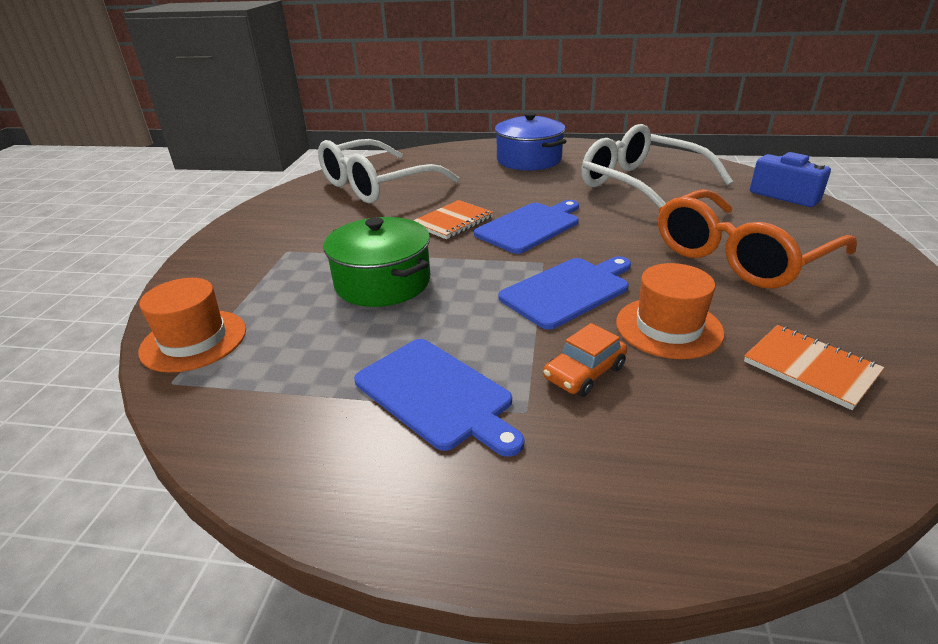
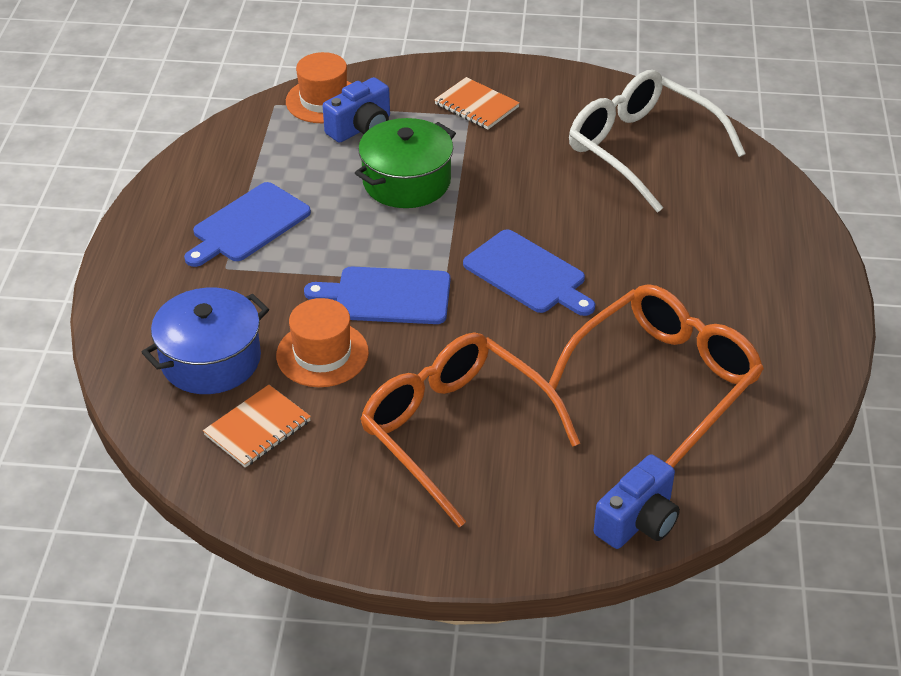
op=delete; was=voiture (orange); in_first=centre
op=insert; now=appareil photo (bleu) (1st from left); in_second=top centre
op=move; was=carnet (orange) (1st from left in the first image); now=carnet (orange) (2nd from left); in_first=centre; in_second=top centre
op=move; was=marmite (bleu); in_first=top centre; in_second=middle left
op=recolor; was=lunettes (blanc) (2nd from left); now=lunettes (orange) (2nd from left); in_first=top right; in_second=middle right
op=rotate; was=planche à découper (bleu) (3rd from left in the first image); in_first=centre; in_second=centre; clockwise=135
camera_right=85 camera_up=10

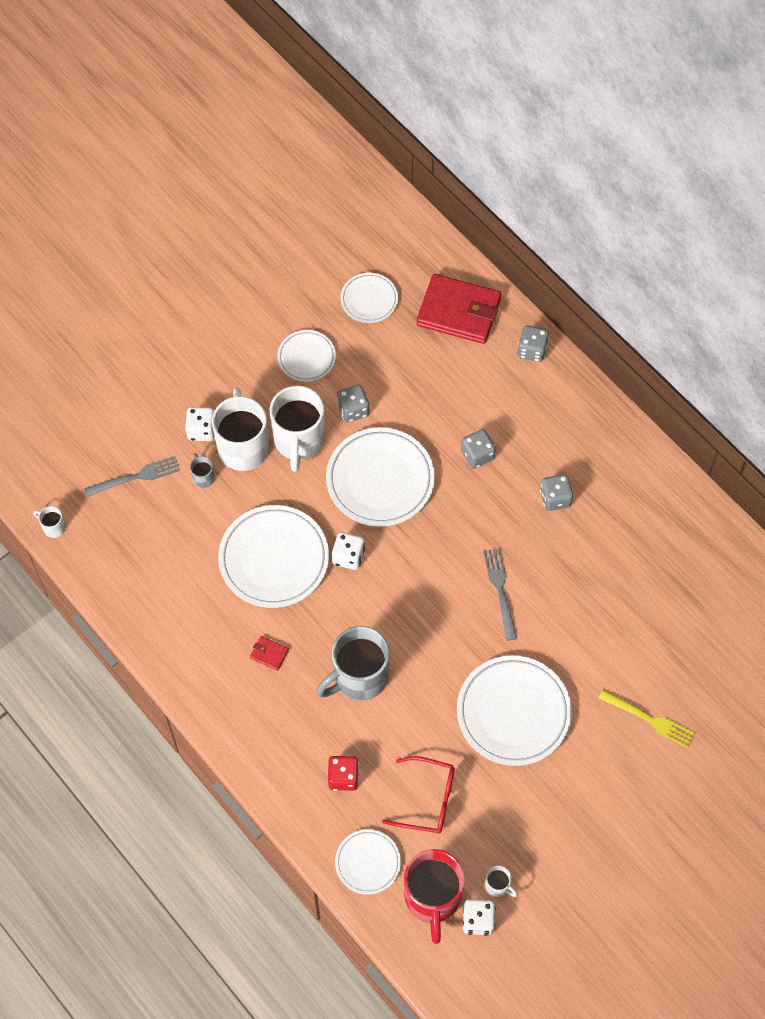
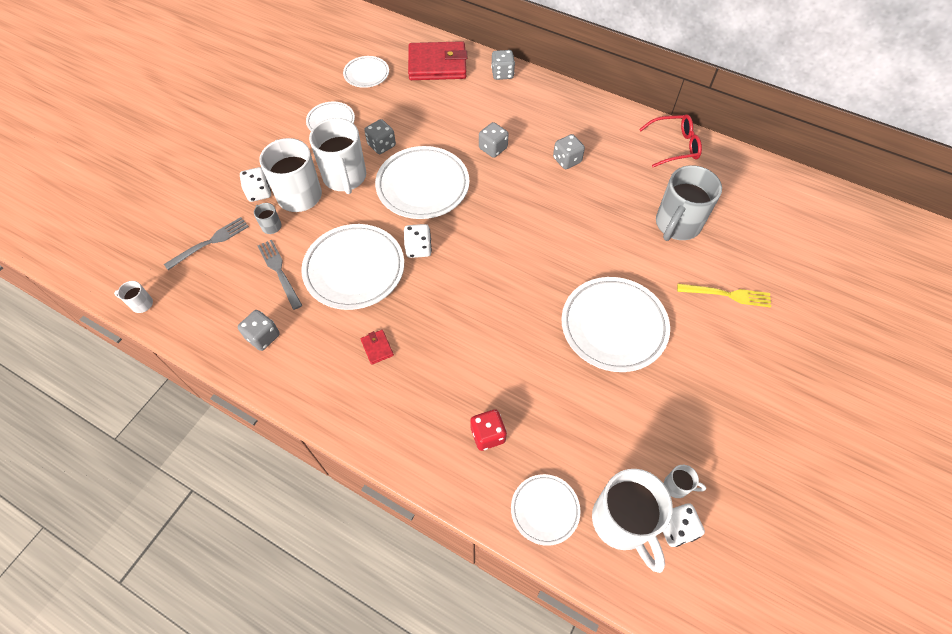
op=insert; now=dé (gris) (1st from left); in_second=middle left
op=move; was=tasse (gris) (2nd from left); in_first=centre; in_second=top right
op=move; was=lunettes (rouge); in_first=bottom centre; in_second=top right
op=move; was=fourchette (gris) (2nd from left); in_first=centre; in_second=middle left
op=recolor; was=tasse (rouge); now=tasse (blanc) (4th from left); in_first=bottom centre; in_second=bottom centre
op=rotate; was=portefeuille (rouge) (1st from left); in_first=centre; in_second=centre; clockwise=60
camera_right=-20 camera_up=-5

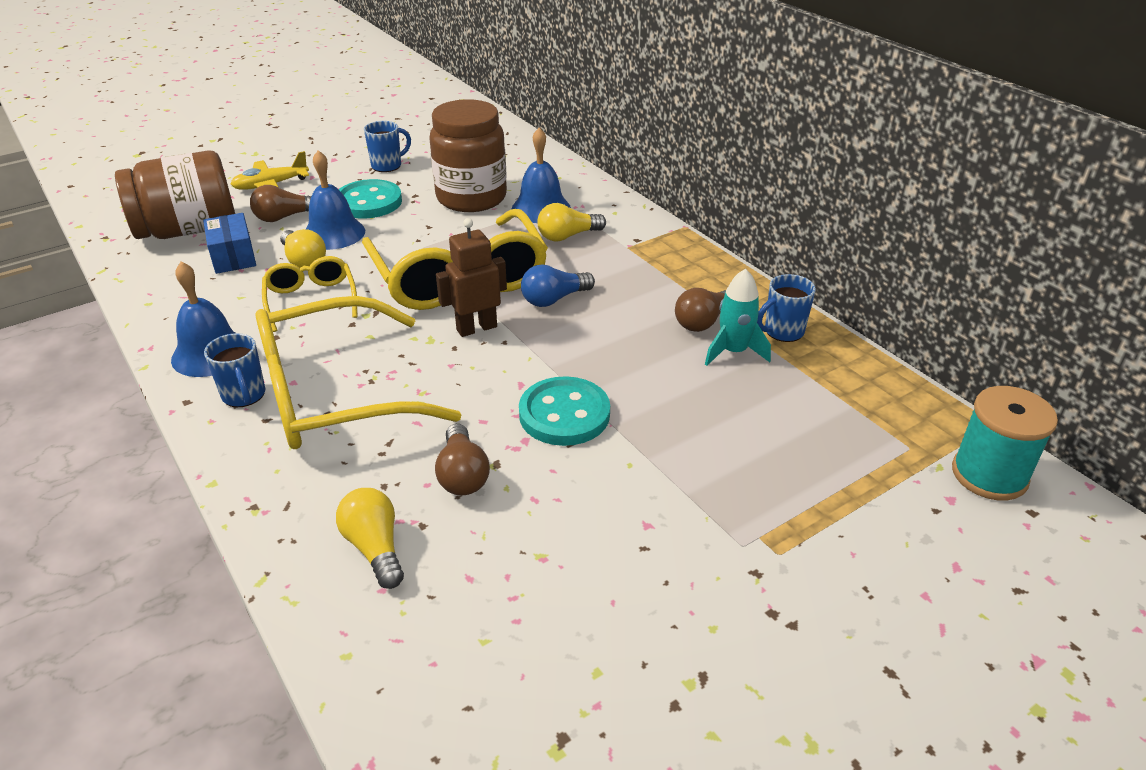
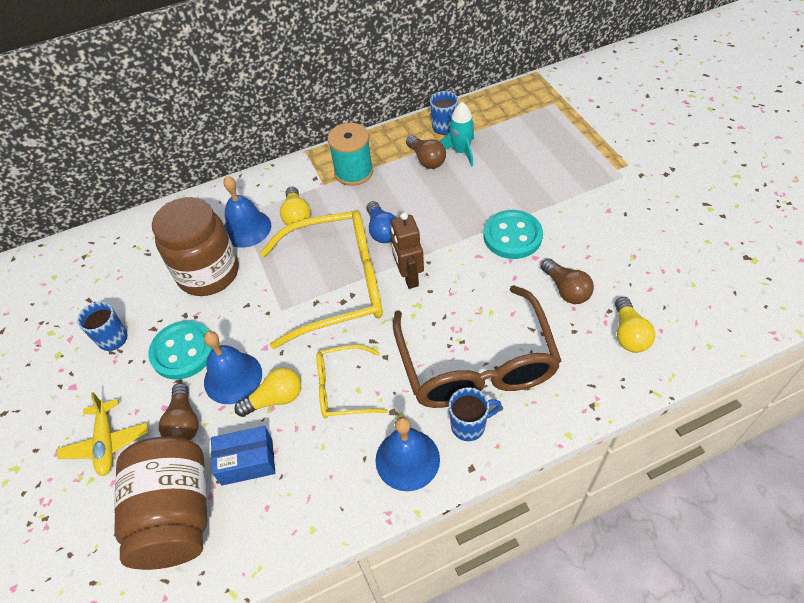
op=move; was=bobine (turquoise); in_first=middle right; in_second=top centre
op=recolor; was=lunettes (jaune) (2nd from left); now=lunettes (marron); in_first=middle left; in_second=centre
op=rotate; was=ampoule (jaune) (2nd from left in the first image); in_first=bottom left; in_second=middle right; clockwise=-75
op=rotate; was=ampoule (marron) (2nd from left in the first image); in_first=centre; in_second=middle right; clockwise=60
camera_right=-75 camera_up=15

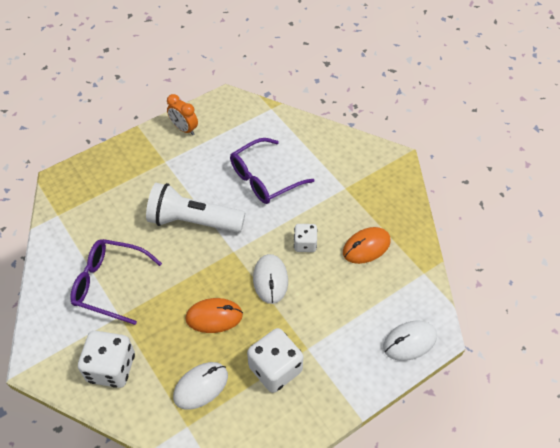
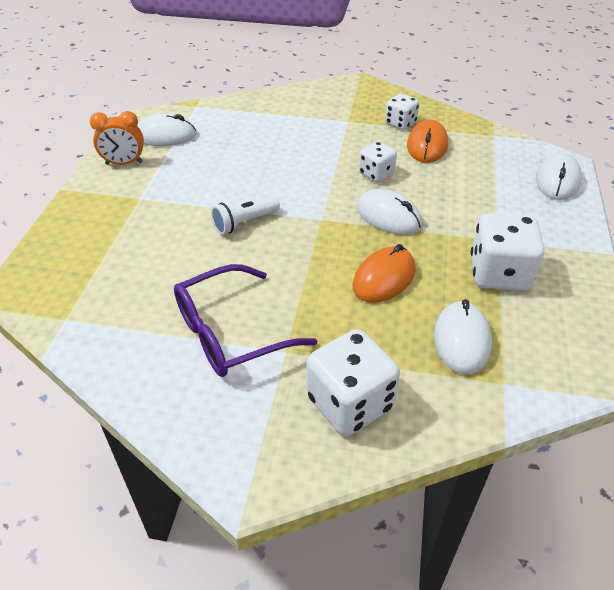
op=delete; was=lunettes (violet) (2nd from left); in_first=centre
op=insert; now=souris (blanc) (1st from left); in_second=top left
op=insert; now=dé (blanc) (3rd from left); in_second=top centre
op=resize; was=lampe de poche (blanc); in_first=centre; in_second=centre; ratio=0.51
camera_right=-45 camera_up=-10

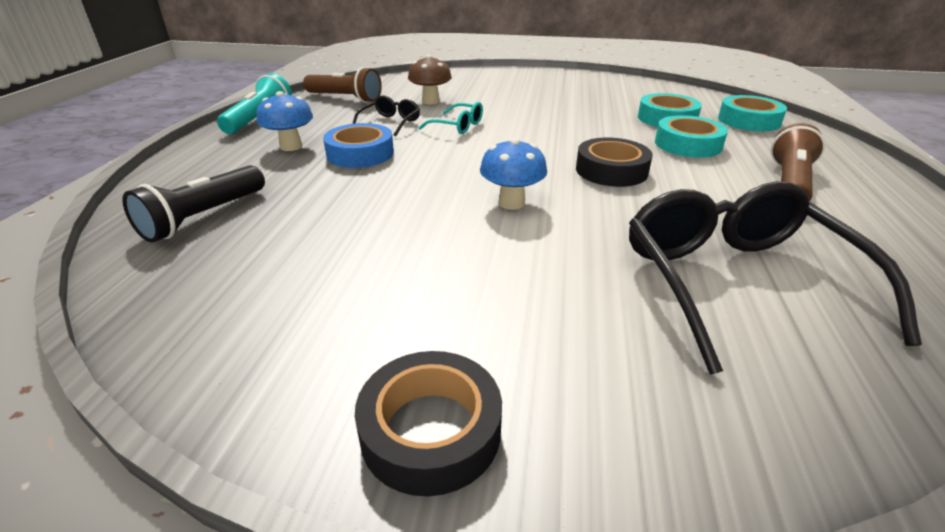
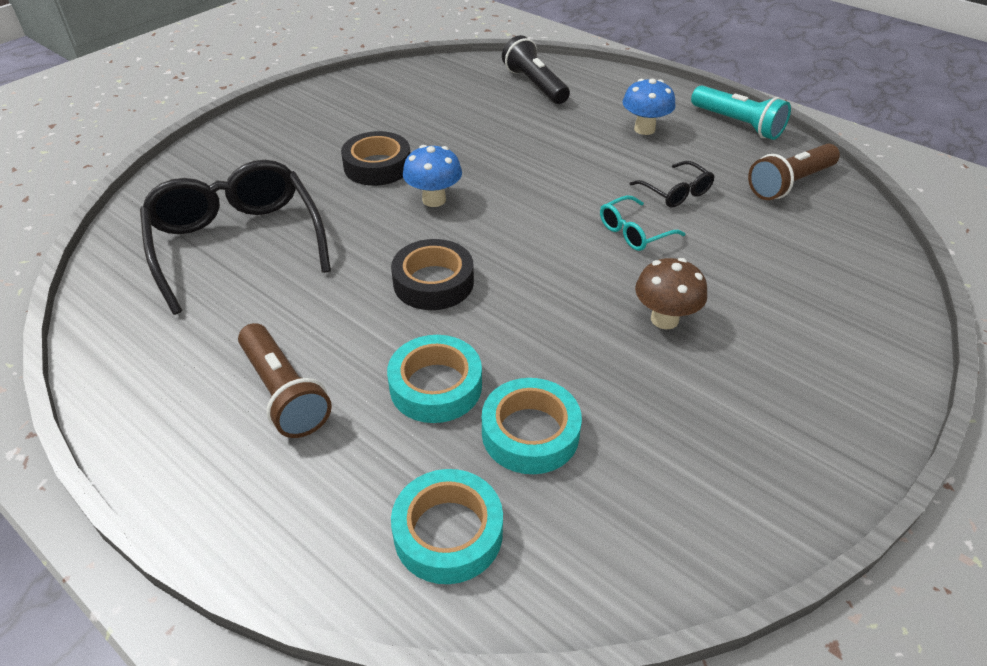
op=delete; was=ruban adhésif (bleu); in_first=top centre
op=move; was=ruban adhésif (noir) (1st from left); in_first=bottom centre; in_second=top centre
op=move; was=champignon (marron); in_first=top centre; in_second=middle right
op=rotate; was=lunettes (noir) (2nd from left in the first image); in_first=middle right; in_second=middle left; clockwise=-135
camera_right=120 camera_up=10

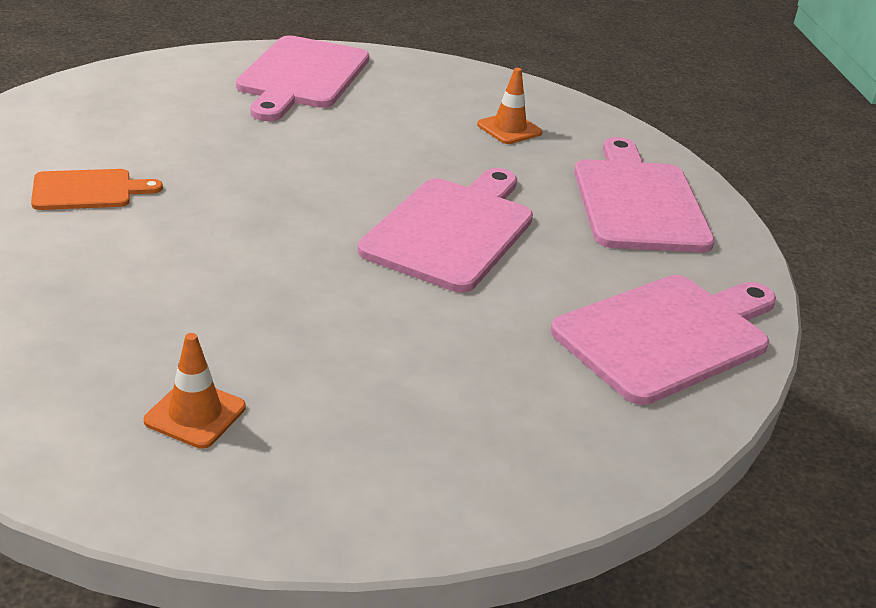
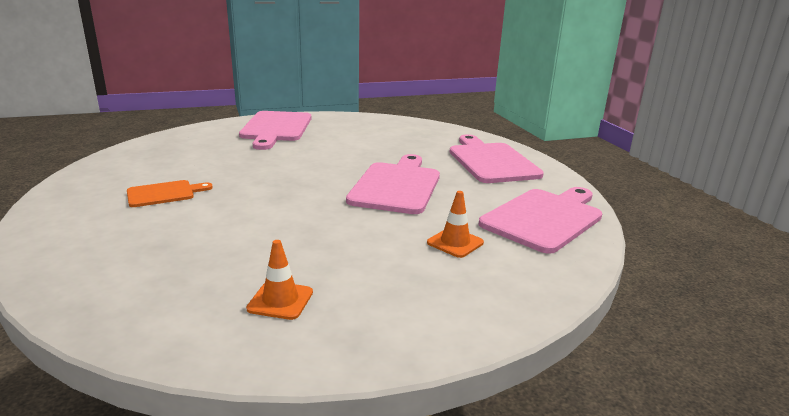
op=move; was=cône de chantier (orange) (2nd from left); in_first=top centre; in_second=centre
camera_right=-10 camera_up=-10

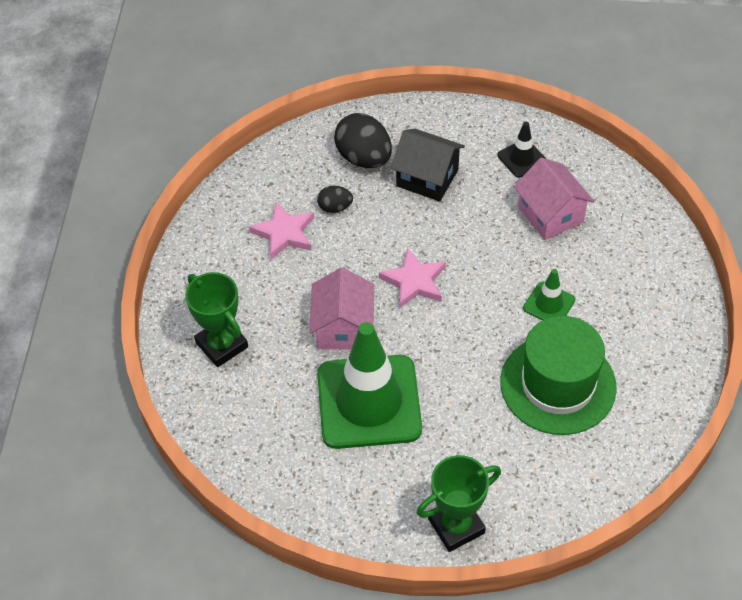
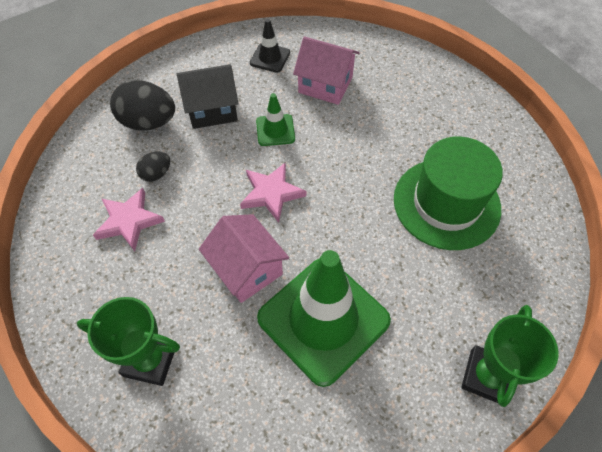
op=move; was=cône de chantier (vert) (2nd from left in the first image); now=cône de chantier (vert) (1st from left); in_first=middle right; in_second=top centre
camera_right=-40 camera_up=5

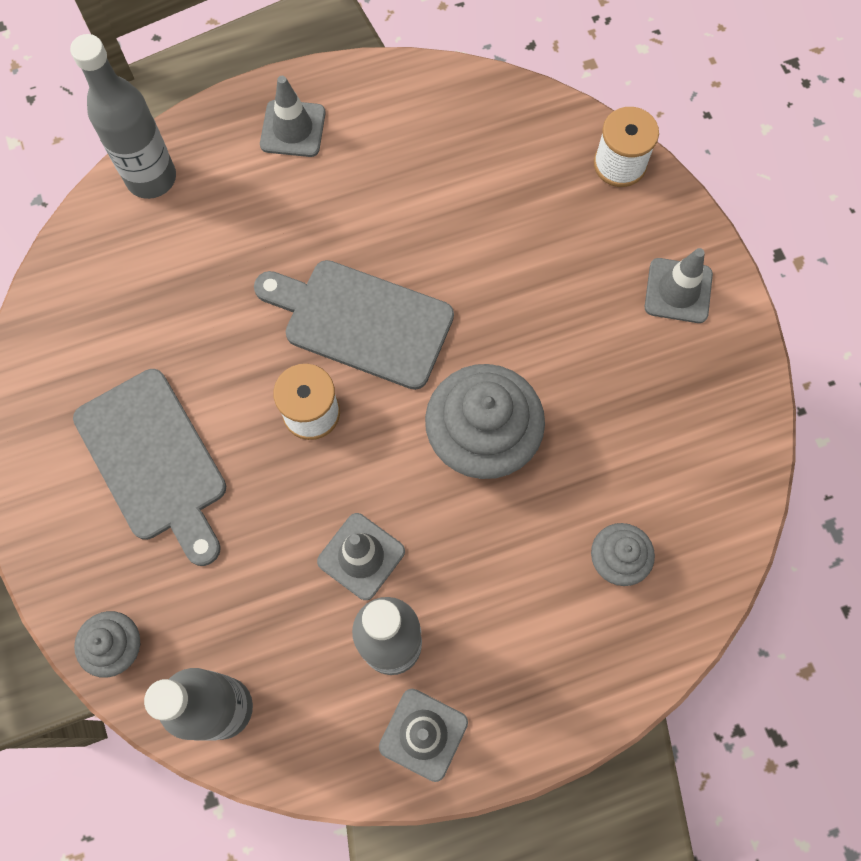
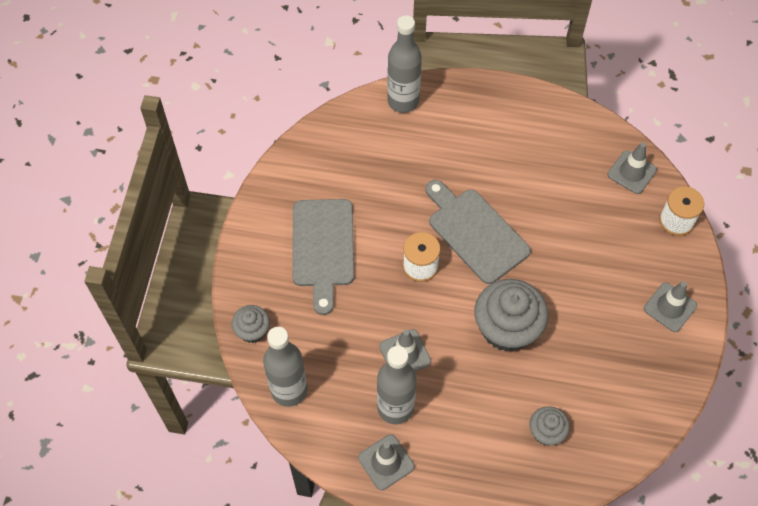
op=move; was=cône de chantier (gris) (1st from left in the first image); now=cône de chantier (gris) (3rd from left); in_first=top centre; in_second=top right
camera_right=30 camera_up=-10

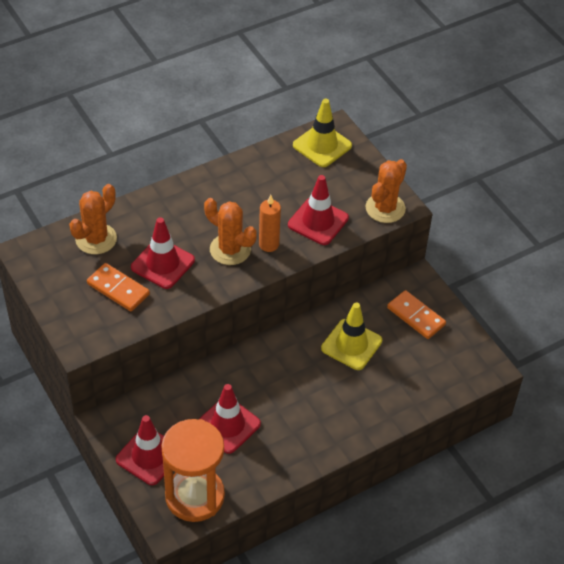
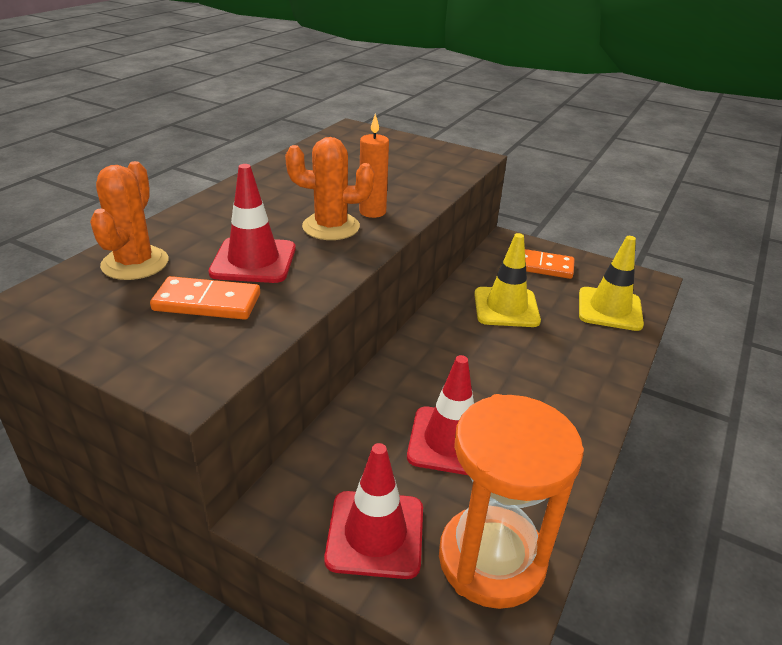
op=delete; was=cône de chantier (rouge) (4th from left); in_first=centre
op=delete; was=cactus (orange) (3rd from left); in_first=middle right
op=move; was=cône de chantier (jaune) (1st from left in the first image); now=cône de chantier (jaune) (2nd from left); in_first=top centre; in_second=middle right
camera_right=-30 camera_up=-15

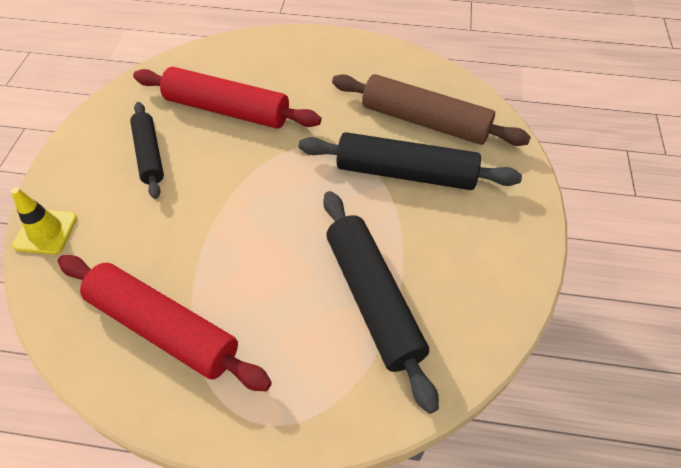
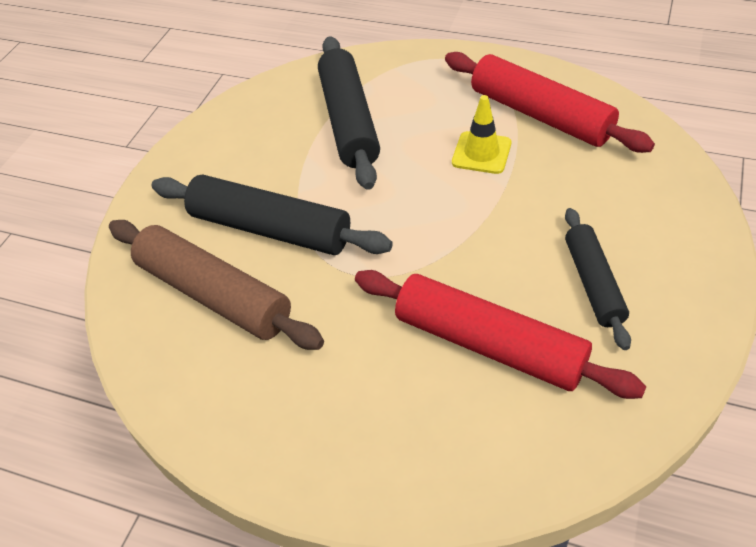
op=move; was=cône de chantier (jaune); in_first=middle left; in_second=top centre
camera_right=-165 camera_up=-5

